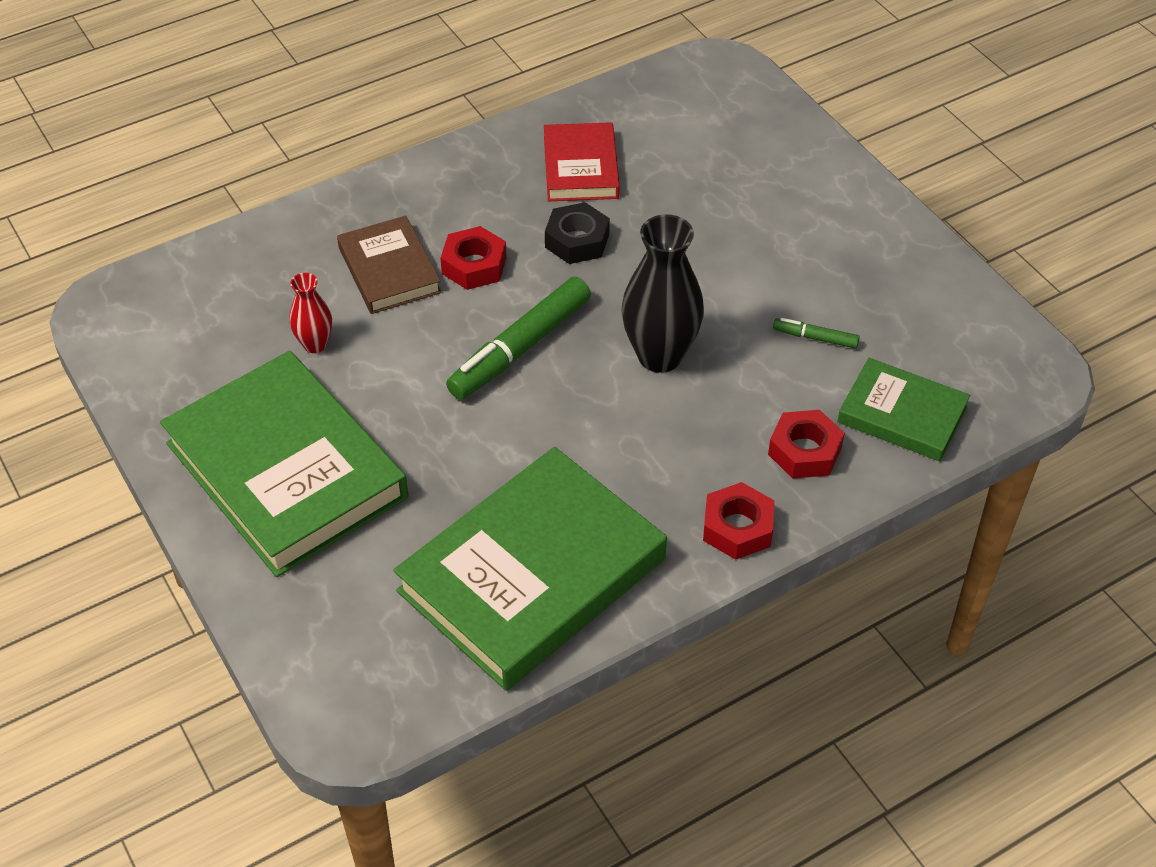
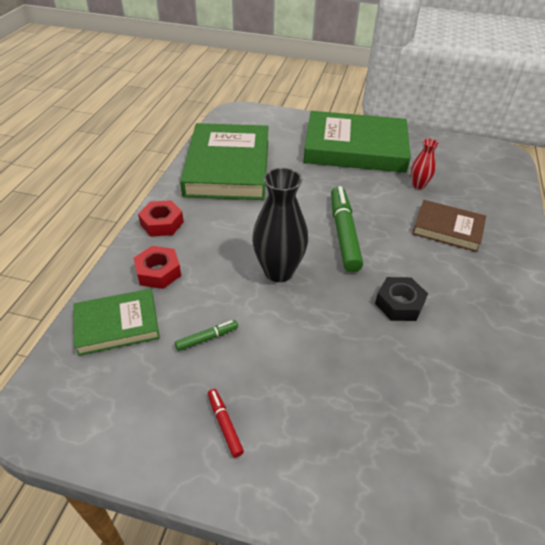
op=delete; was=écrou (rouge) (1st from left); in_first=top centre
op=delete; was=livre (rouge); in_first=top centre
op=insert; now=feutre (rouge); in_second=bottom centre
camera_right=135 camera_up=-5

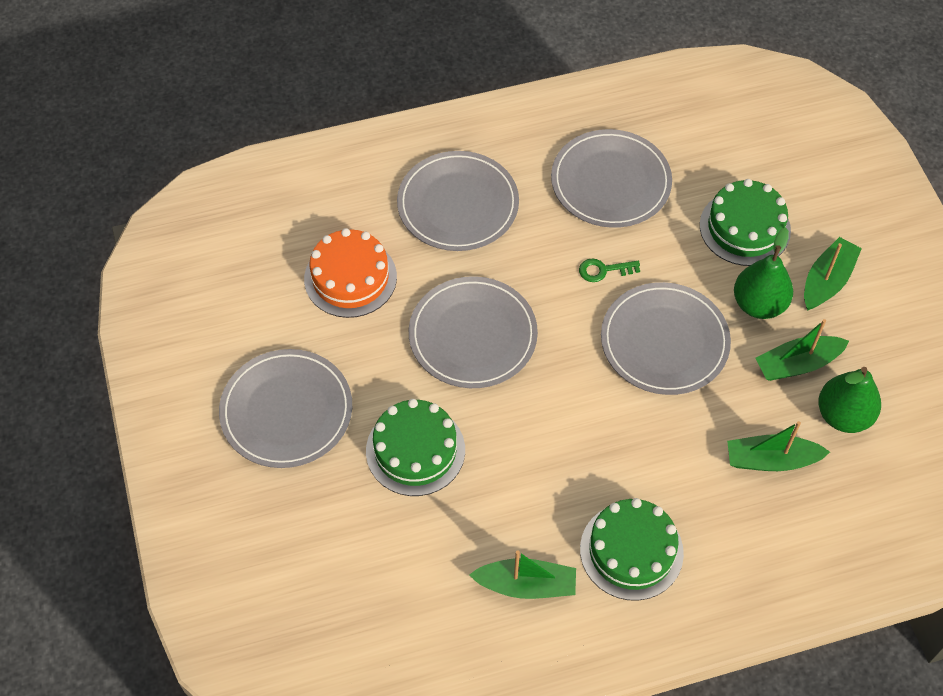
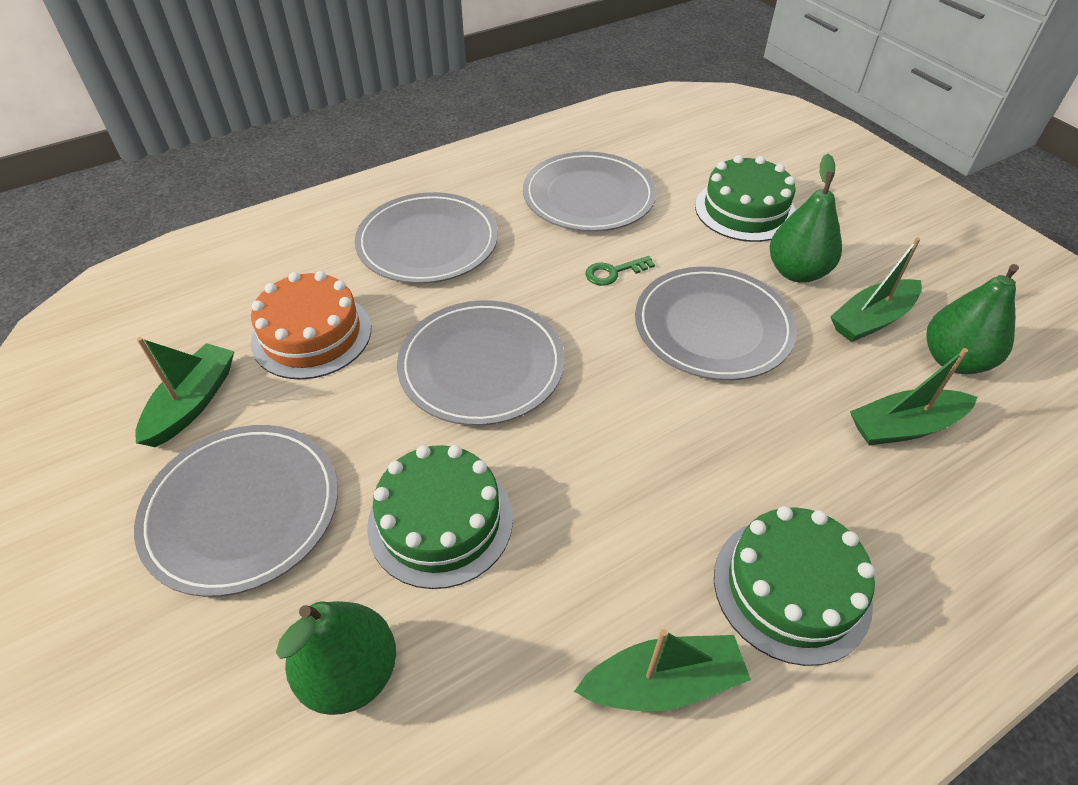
op=insert; now=poire (vert) (1st from left); in_second=bottom left
op=move; was=bateau (vert) (4th from left in the first image); now=bateau (vert) (1st from left); in_first=middle right; in_second=middle left
camera_right=-15 camera_up=-10

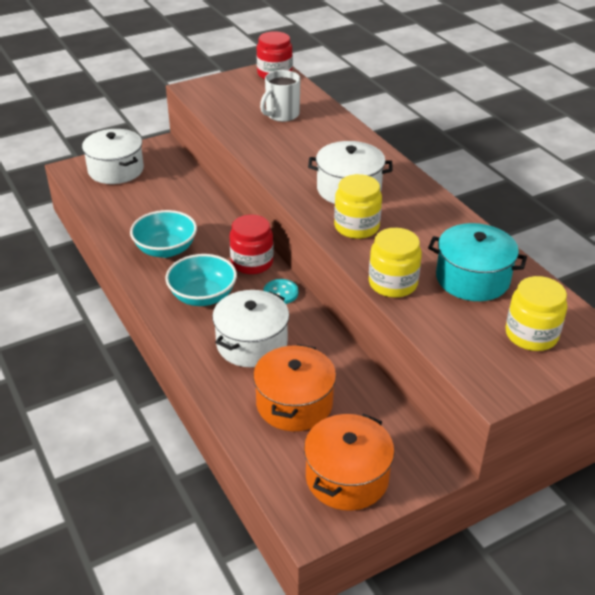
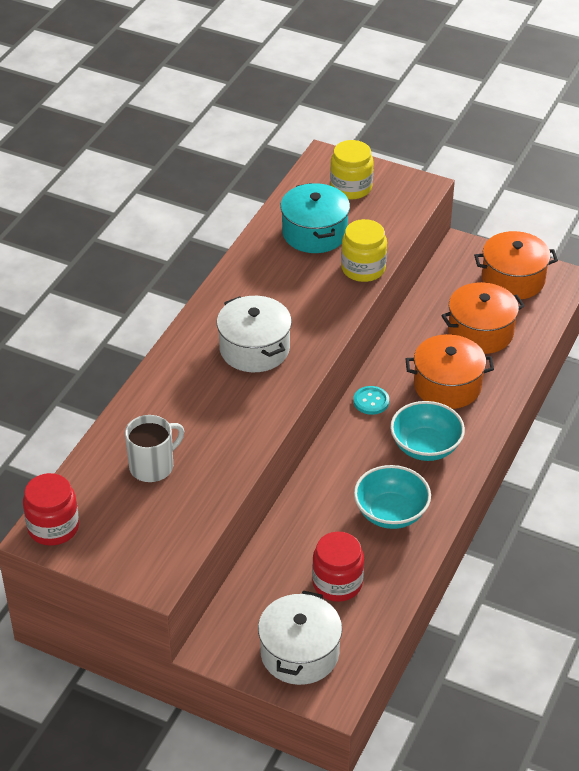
op=delete; was=bocal (jaune) (1st from left); in_first=centre
op=move; was=bocal (rouge) (1st from left in the first image); now=bocal (rouge) (2nd from left); in_first=centre; in_second=bottom centre
op=recolor; was=marmite (blanc) (2nd from left); now=marmite (orange) (1st from left); in_first=centre; in_second=middle right
op=rotate; was=tasse (blanc); in_first=top centre; in_second=middle left; clockwise=-45
camera_right=-125 camera_up=5

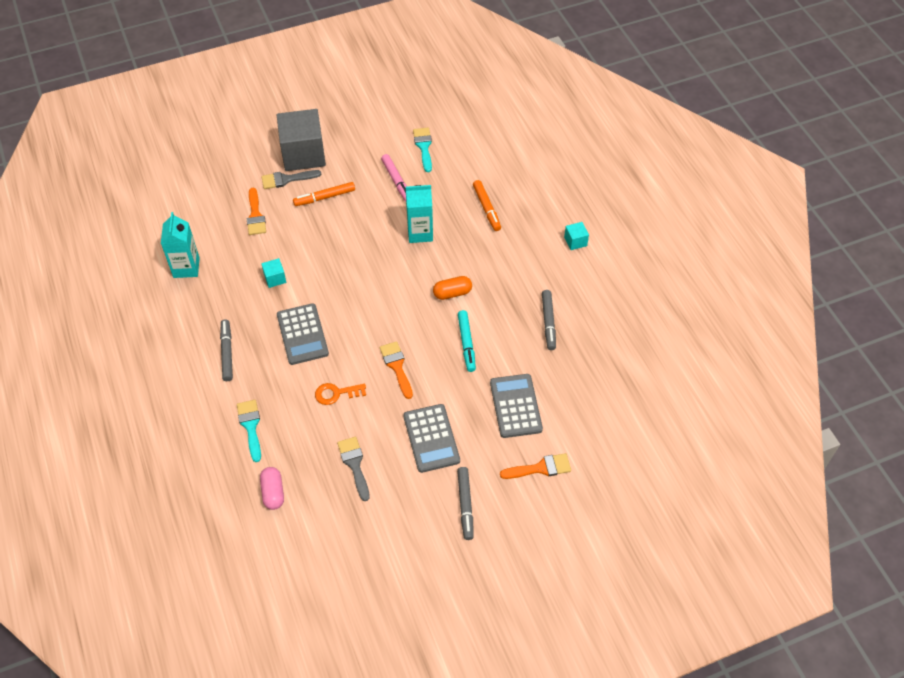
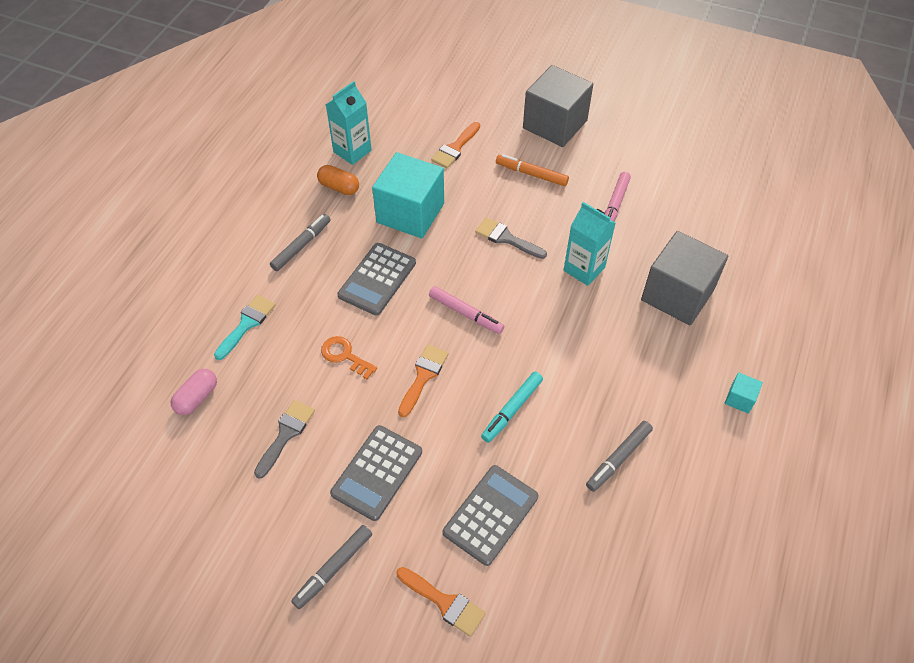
op=delete; was=pinceau (turquoise) (2nd from left); in_first=top centre
op=insert; now=feutre (rose) (1st from left); in_second=centre
op=move; was=pinceau (gris) (1st from left in the first image); now=pinceau (gris) (2nd from left); in_first=top left; in_second=centre
op=move; was=gélule (orange); in_first=centre; in_second=top centre
op=replace; was=feutre (orange) (2nd from left); now=cube (gris) (2nd from left); in_first=top centre; in_second=middle right
op=resize; was=cube (turquoise) (1st from left); in_first=middle left; in_second=top centre; ratio=2.39
camera_right=45 camera_up=0

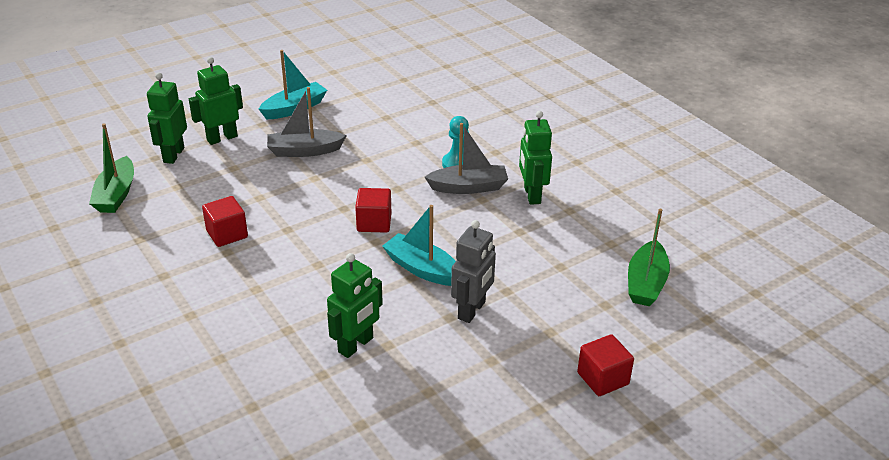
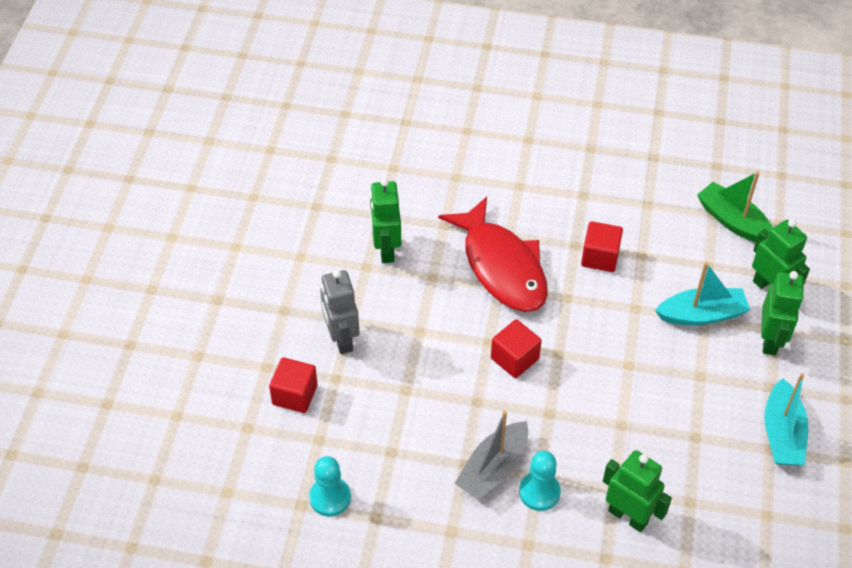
op=delete; was=bateau (gris) (1st from left); in_first=top centre
op=delete; was=bateau (vert) (2nd from left); in_first=middle right
op=insert; now=pion (turquoise) (1st from left); in_second=bottom centre
op=insert; now=poisson (rouge); in_second=centre
op=move; was=bateau (turquoise) (2nd from left in the first image); now=bateau (turquoise) (1st from left); in_first=centre; in_second=middle right
op=move; was=robot (vert) (4th from left in the first image); now=robot (vert) (2nd from left); in_first=centre; in_second=bottom right
op=move; was=cube (rouge) (3rd from left in the first image); now=cube (rouge) (1st from left); in_first=bottom right; in_second=bottom centre
camera_right=135 camera_up=15

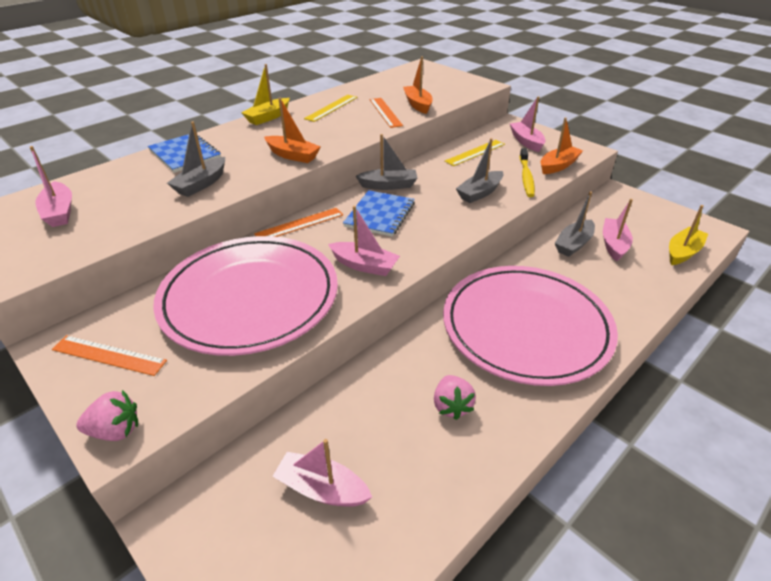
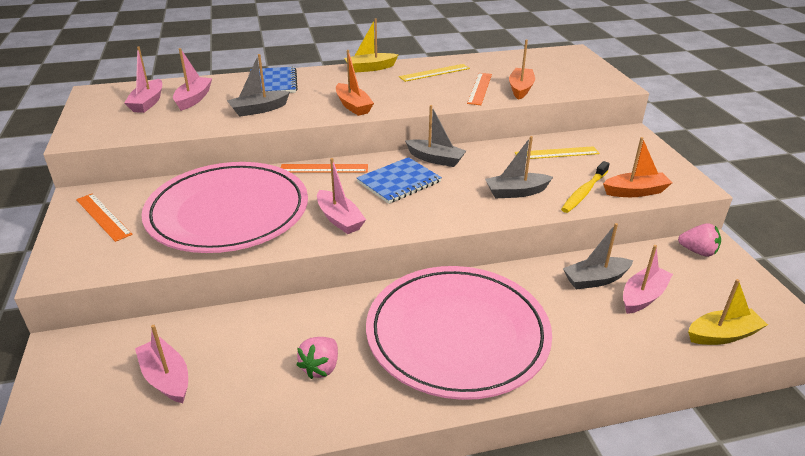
op=move; was=fraise (rose) (1st from left in the first image); now=fraise (rose) (2nd from left); in_first=bottom left; in_second=middle right
op=move; was=bateau (rose) (4th from left in the first image); now=bateau (rose) (3rd from left); in_first=top right; in_second=top left
camera_right=30 camera_up=-5

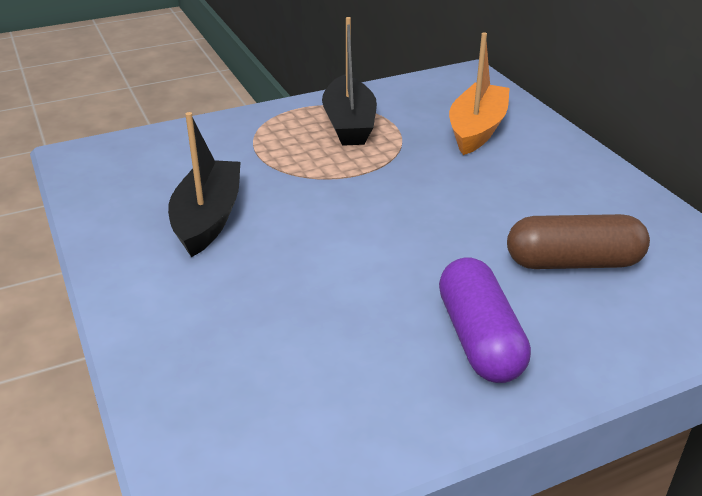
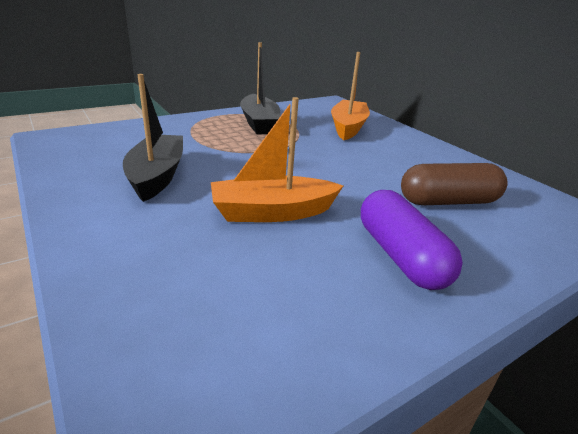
op=insert; now=bateau (orange) (1st from left); in_second=centre
camera_right=-10 camera_up=-5

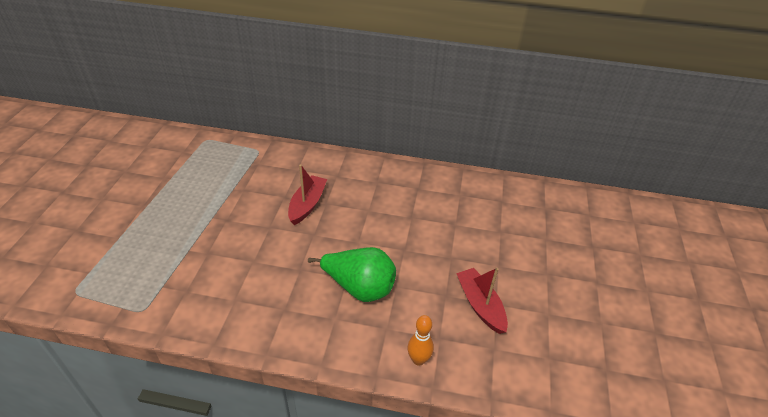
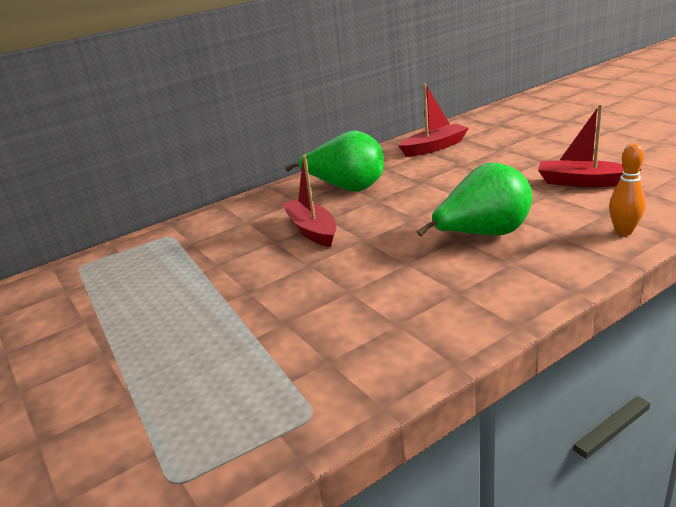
op=insert; now=poire (vert) (1st from left); in_second=top centre
op=insert; now=bateau (rouge) (2nd from left); in_second=top centre
camera_right=-40 camera_up=-15

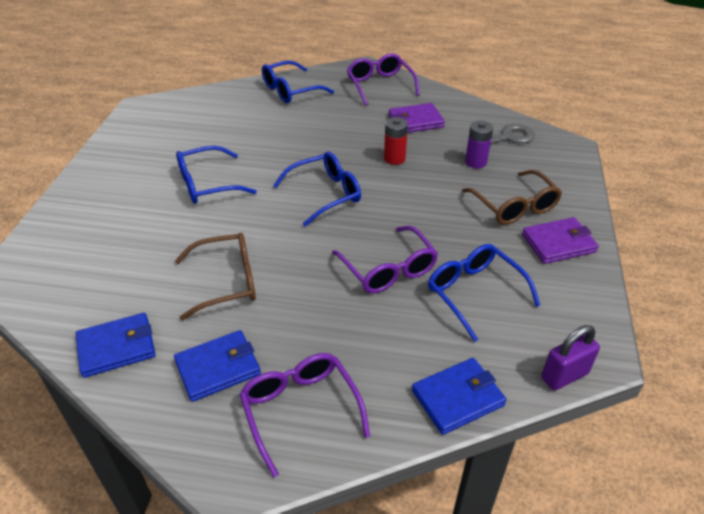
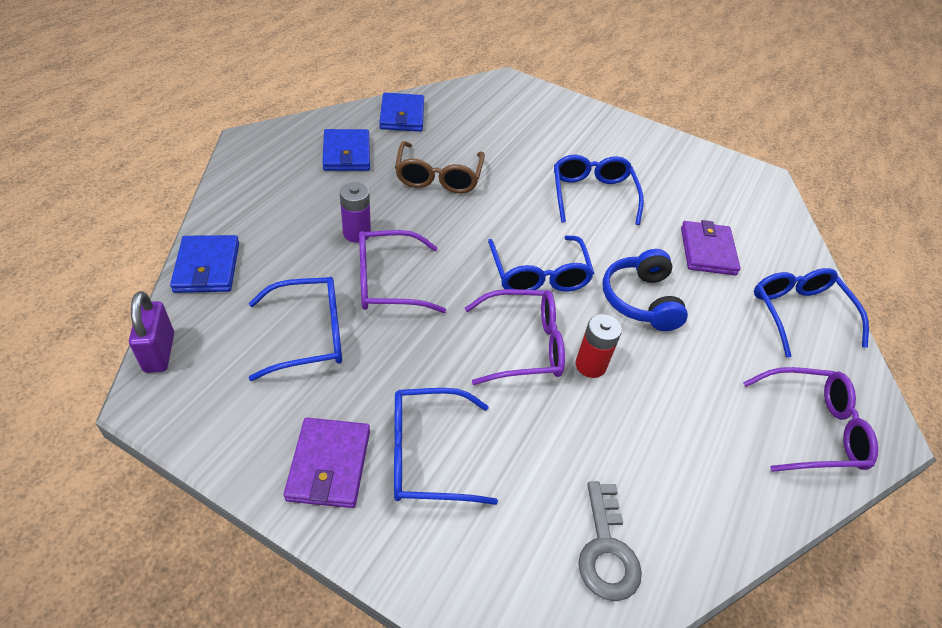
op=insert; now=casque audio (bleu); in_second=middle right
op=move; was=lunettes (violet) (1st from left in the first image); now=lunettes (violet) (2nd from left); in_first=bottom centre; in_second=centre
op=move; was=portefeuille (violet) (1st from left in the first image); now=portefeuille (violet) (2nd from left); in_first=top centre; in_second=middle right
op=move; was=pile (violet); in_first=top right; in_second=centre
op=recolor; was=lunettes (marron) (2nd from left); now=lunettes (bleu) (2nd from left); in_first=middle right; in_second=bottom centre
camera_right=105 camera_up=5

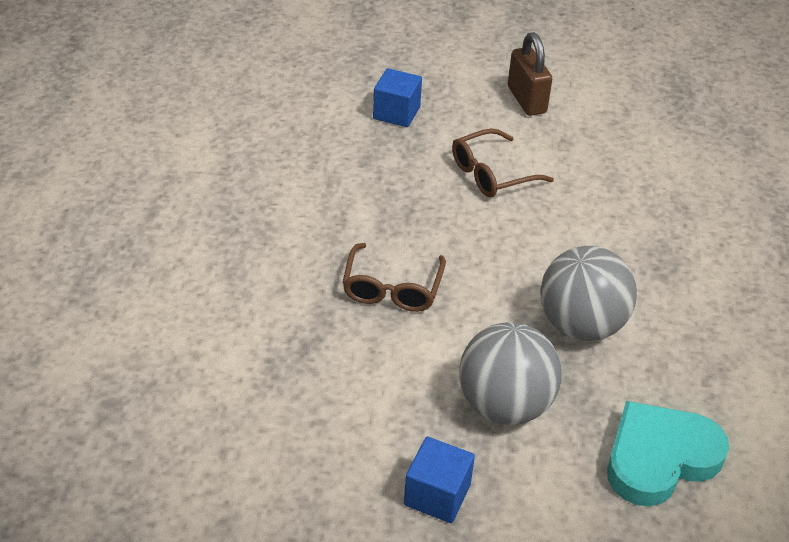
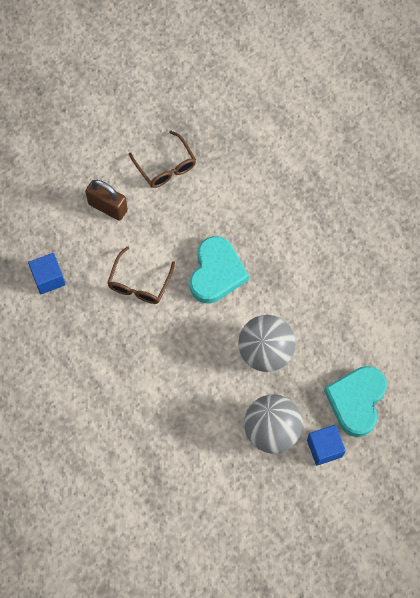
op=insert; now=cœur (turquoise) (1st from left); in_second=centre
op=move; was=lunettes (marron) (1st from left in the first image); now=lunettes (marron) (2nd from left); in_first=centre; in_second=top centre
op=move; was=cube (bleu) (2nd from left); in_first=bottom centre; in_second=bottom right
camera_right=-40 camera_up=25

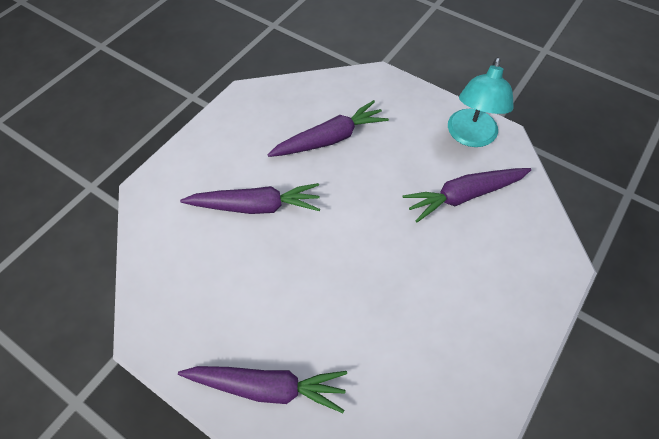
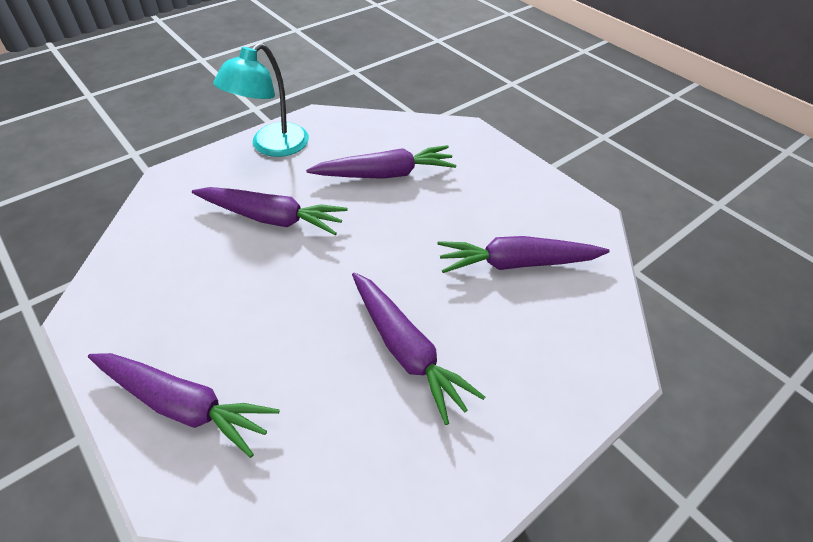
op=insert; now=carotte (violet) (4th from left); in_second=centre
op=move; was=lampe (turquoise); in_first=top right; in_second=top left
camera_right=15 camera_up=-10

